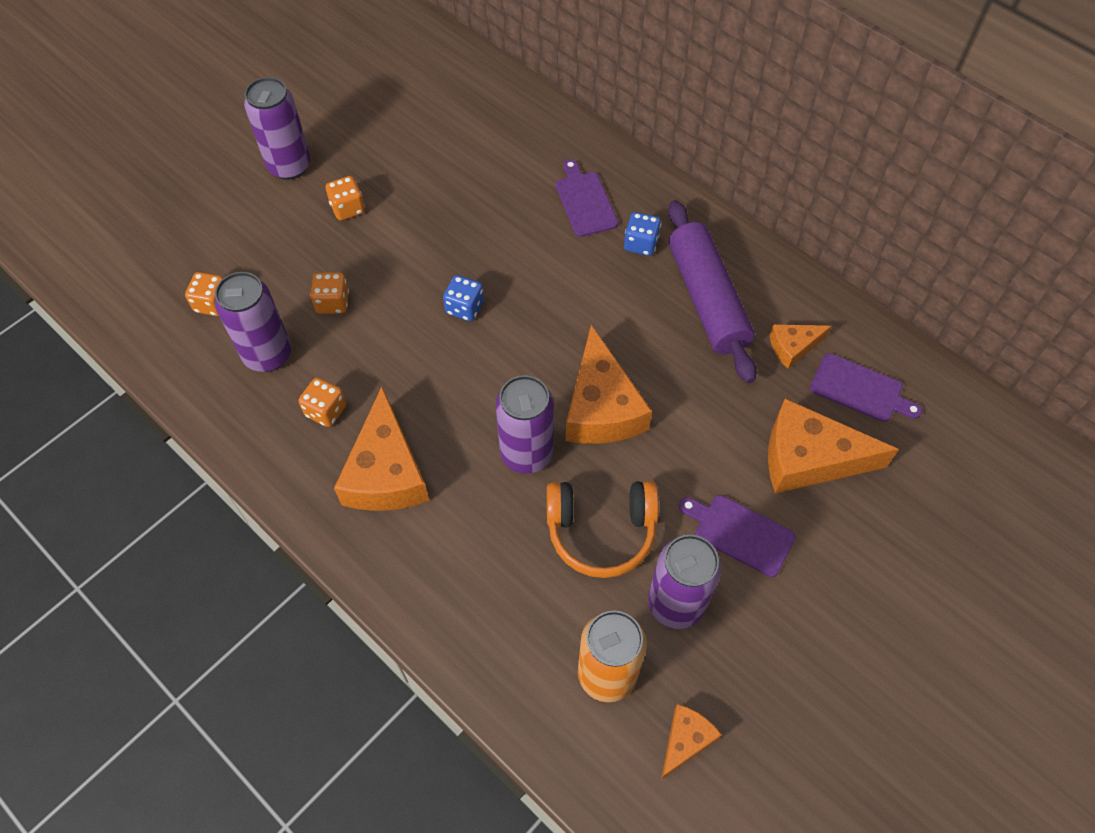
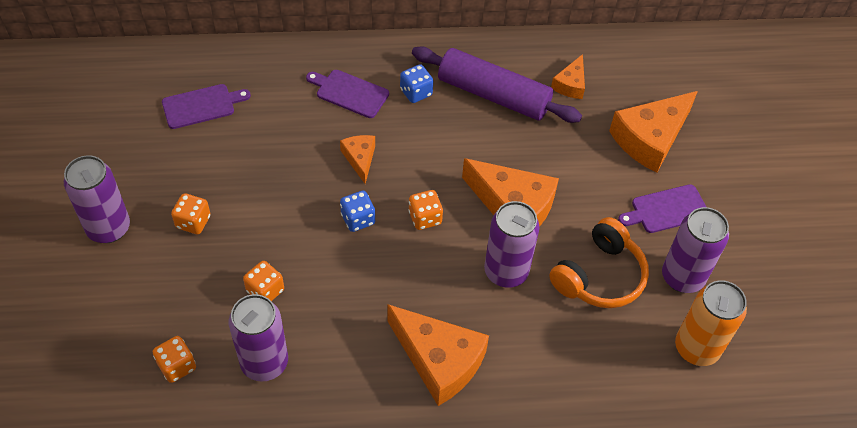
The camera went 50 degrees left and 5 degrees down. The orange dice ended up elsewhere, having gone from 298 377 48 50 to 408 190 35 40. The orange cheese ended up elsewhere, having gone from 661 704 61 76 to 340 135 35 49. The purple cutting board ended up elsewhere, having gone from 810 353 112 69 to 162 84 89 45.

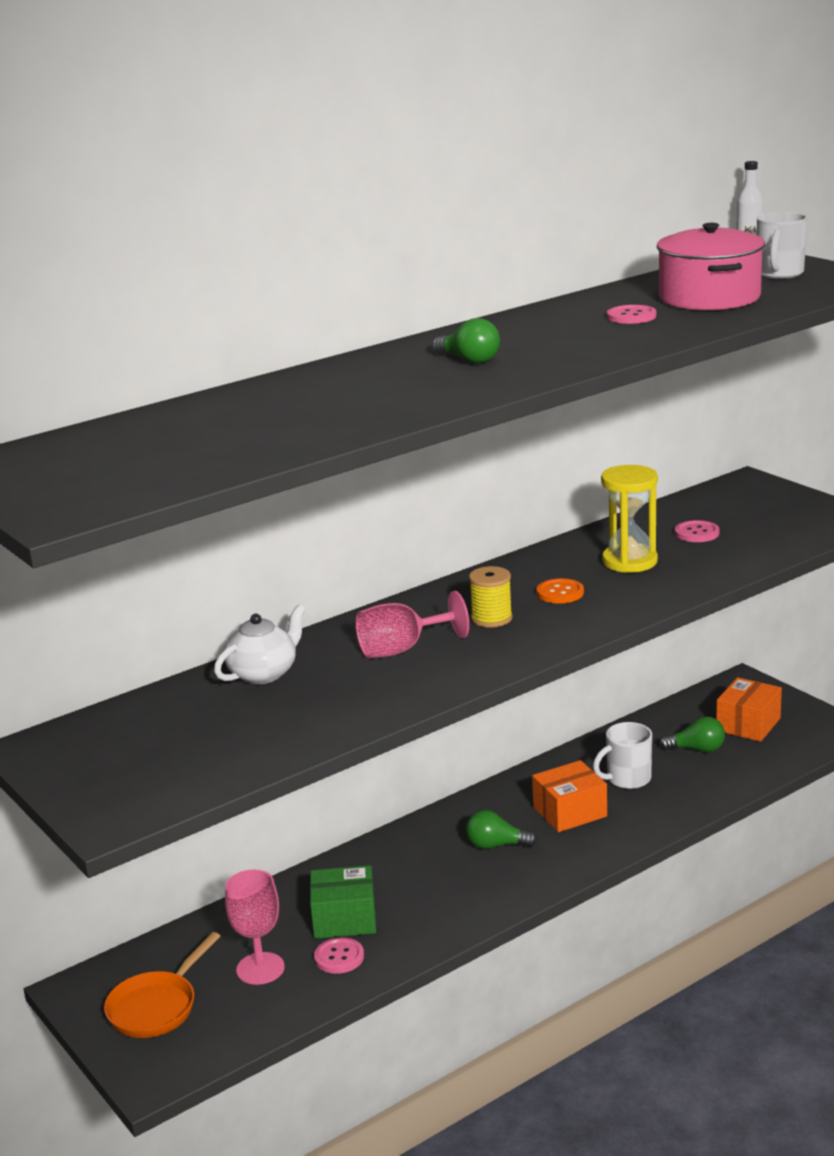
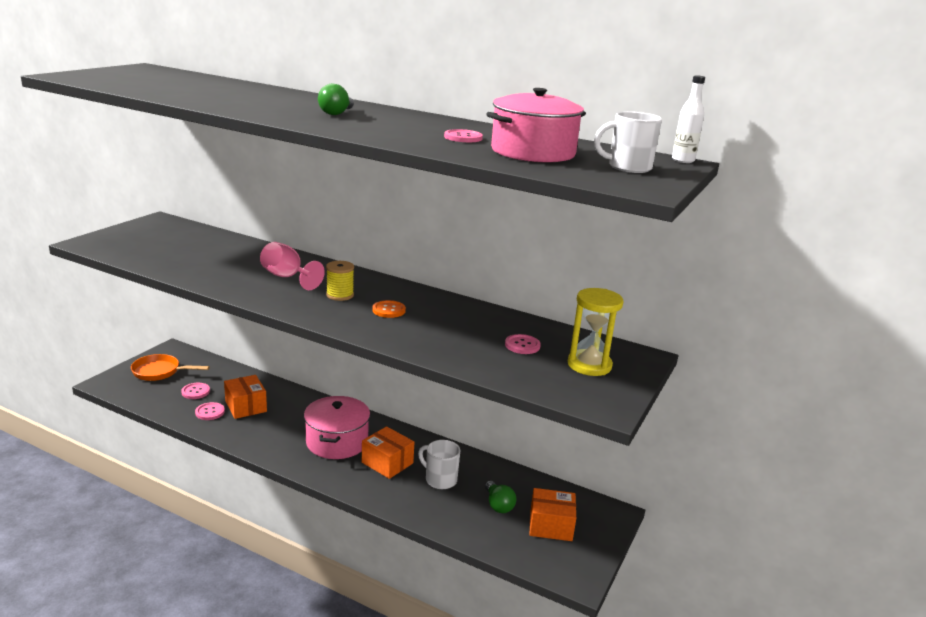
The camera went 60 degrees right and 0 degrees up. The second view lost the white teapot at 214 605 91 79. The yellow hourglass ended up elsewhere, having gone from 601 465 57 108 to 568 288 55 88. Where the pink goblet stood at 225 869 60 116, the pink button came to stand at 181 383 29 16. Where the green light bulb stood at 466 810 71 39, the pink pot came to stand at 304 396 66 63. What was the green box at 310 865 66 74 turned into the orange box at 224 375 43 44.

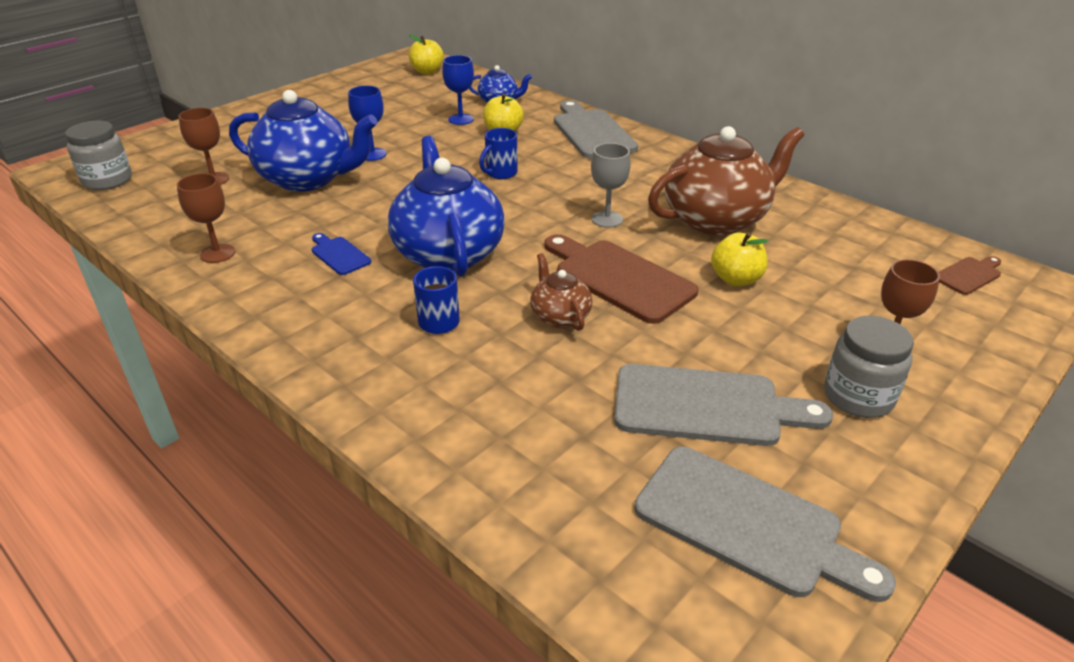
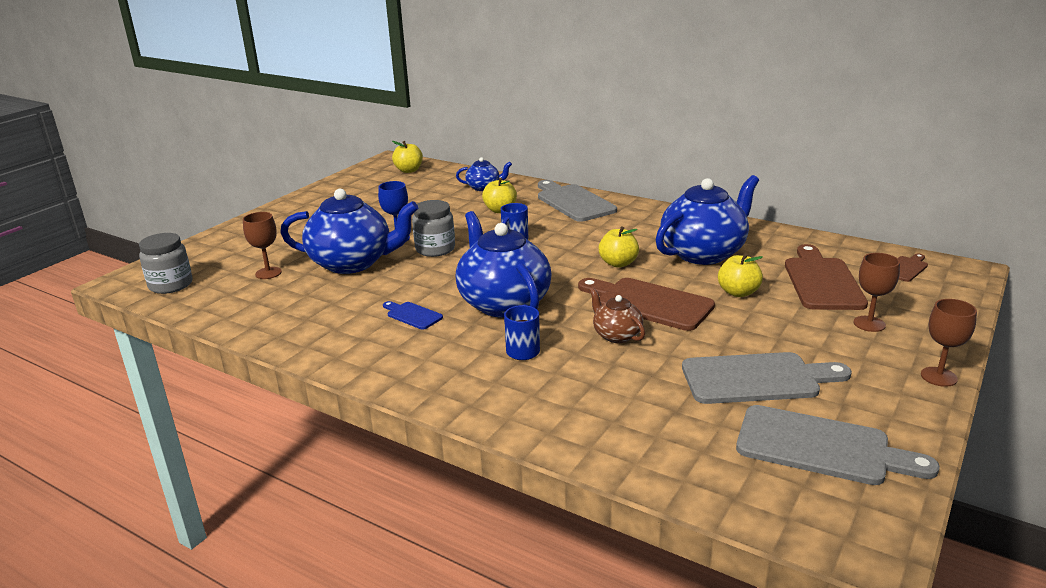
The camera went 10 degrees left and 10 degrees down. The second view lost the blue goblet at 442 55 32 70. The second view gained the brown cutting board at 785 244 83 66. The brown goblet ended up elsewhere, having gone from 177 173 58 90 to 921 299 56 88. The grey jar ended up elsewhere, having gone from 824 316 90 102 to 412 200 43 57. Where the grey goblet stood at 591 143 40 85, the yellow apple came to stand at 599 226 40 42. What was the brown teapot at 648 126 156 109 turned into the blue teapot at 656 175 103 90.

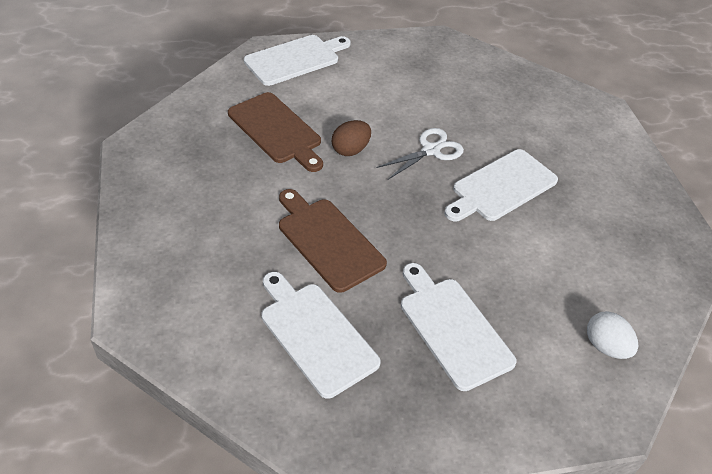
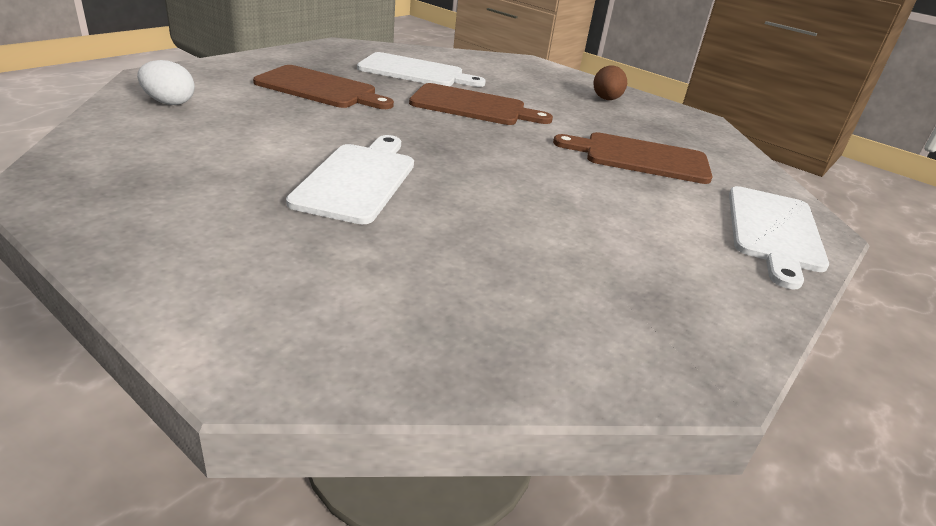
The camera went 140 degrees right and 15 degrees down. The second view lost the white scissors at 376 128 88 52. The brown egg ended up elsewhere, having gone from 332 120 39 36 to 593 66 34 34. What was the white cutting board at 401 263 116 128 turned into the brown cutting board at 253 65 141 44.

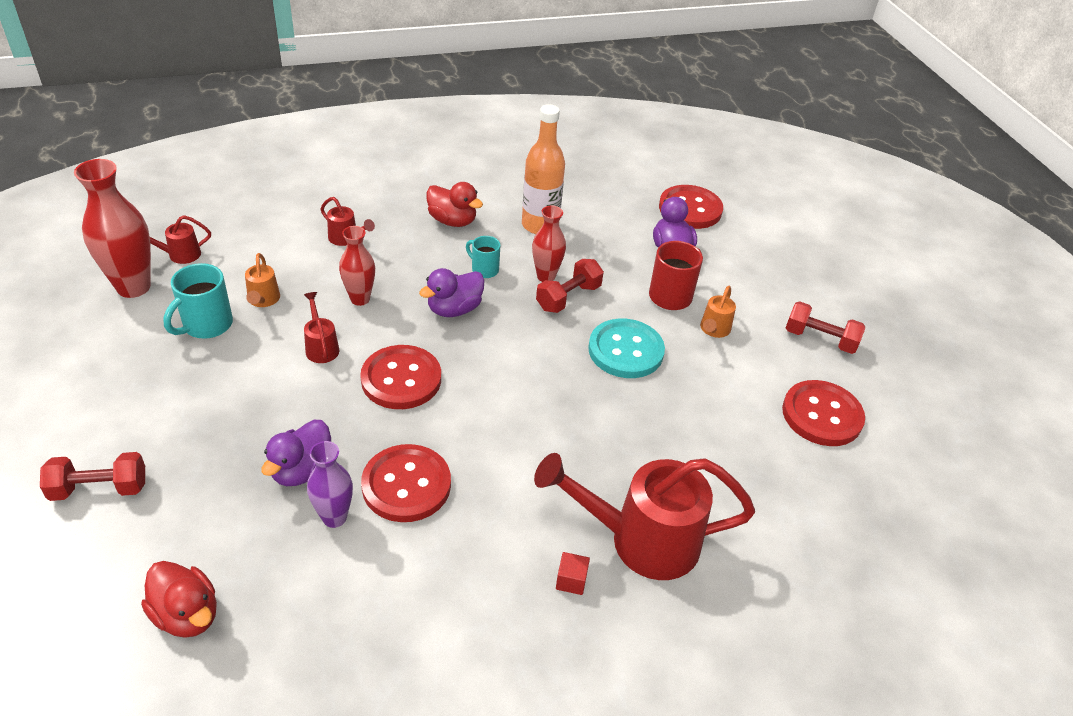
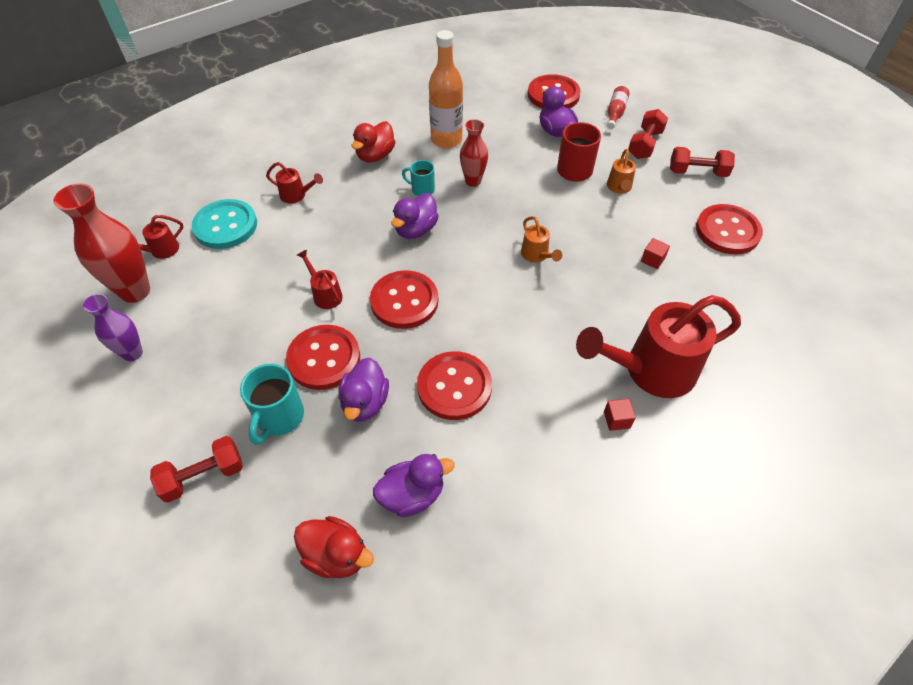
The camera went 15 degrees left and 10 degrees up. The second view lost the red vase at 339 226 36 80. The second view gained the red button at 286 325 74 65. The second view gained the purple duck at 373 454 82 63. The second view gained the red bottle at 607 86 23 43. The second view gained the red cube at 641 238 29 31. The turquoise mug ended up elsewhere, having gone from 163 263 70 76 to 240 364 64 81. The orange watering can ended up elsewhere, having gone from 245 253 35 54 to 521 216 41 47. The purple vase ended up elsewhere, having gone from 307 441 46 87 to 83 294 60 67. The red dumbbell ended up elsewhere, having gone from 536 259 68 54 to 628 109 40 50. The turquoise button ended up elsewhere, having gone from 588 319 77 59 to 192 199 65 50. The red duck at 426 182 57 45 ended up facing another way, 105 degrees clockwise from before.

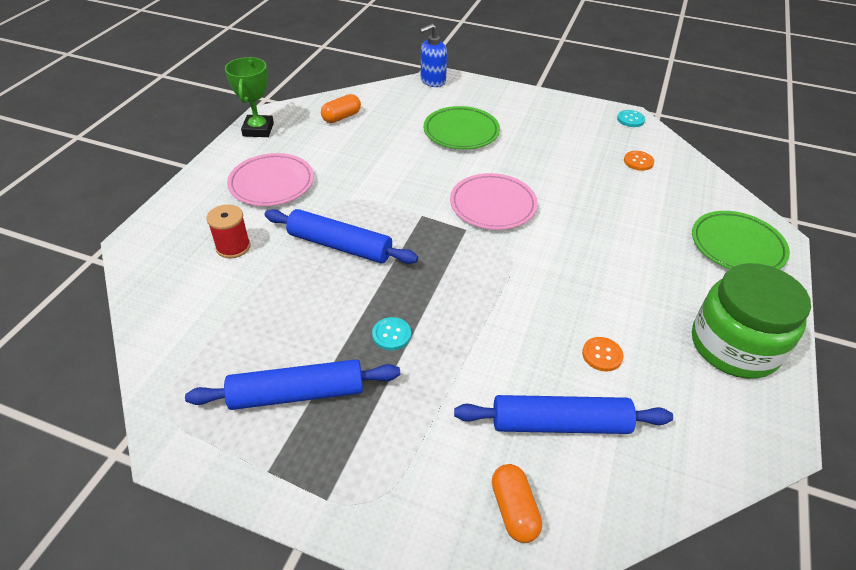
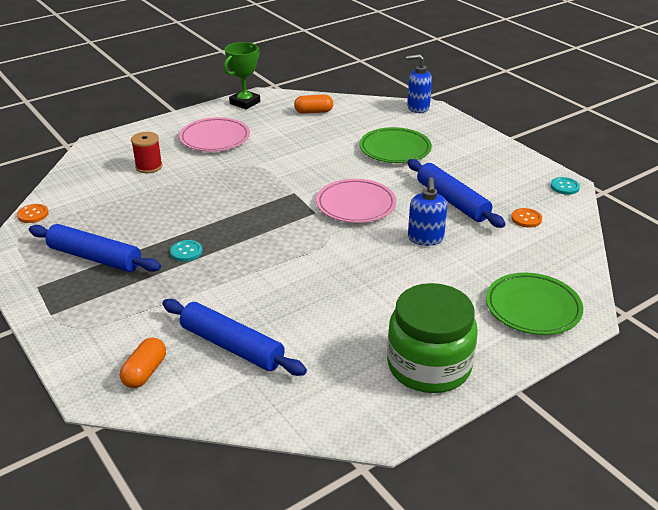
The camera went 35 degrees right and 10 degrees down. The second view gained the blue soap dispenser at 408 177 39 69. The blue rolling pin ended up elsewhere, having gone from 264 209 154 55 to 407 159 98 69. The orange button ended up elsewhere, having gone from 582 337 42 35 to 17 204 32 19.

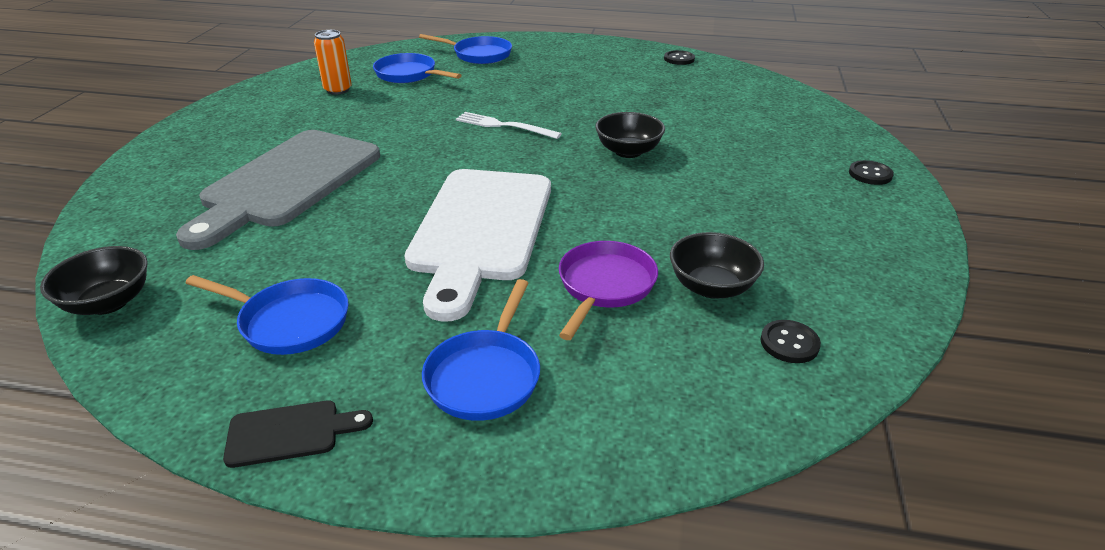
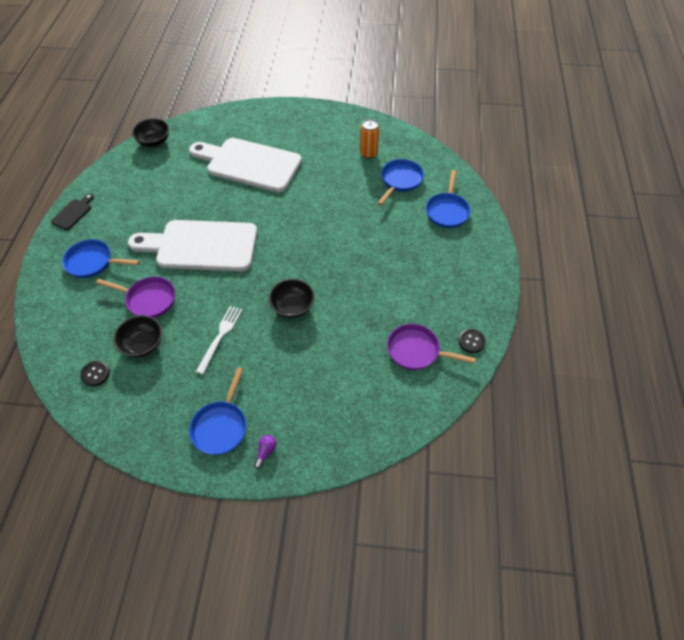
The camera went 85 degrees right and 20 degrees up. The second view gained the purple pan at 387 324 89 46. The blue pan ended up elsewhere, having gone from 186 275 162 80 to 189 367 57 88. The white fork ended up elsewhere, having gone from 456 112 106 27 to 196 306 46 68. Where the black button stood at 849 160 45 25, the purple light bulb came to stand at 254 435 23 34. What was the grey cutting board at 176 130 204 120 turned into the white cutting board at 189 138 113 54. The black cutting board at 223 400 150 68 ended up facing another way, 135 degrees counterclockwise from before.

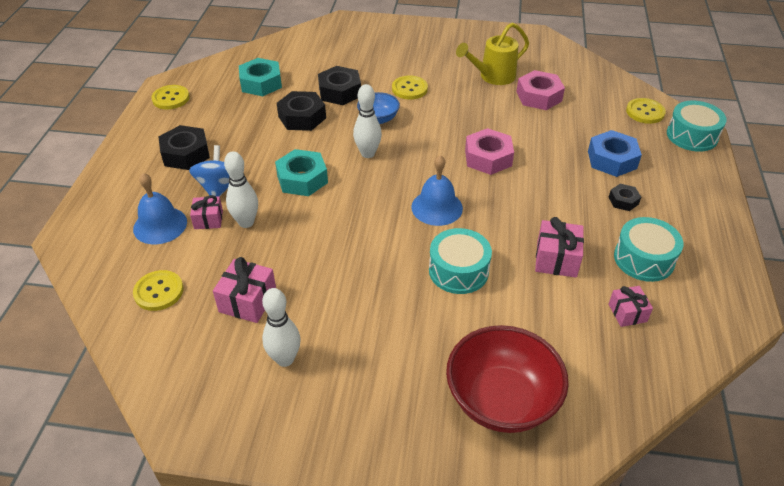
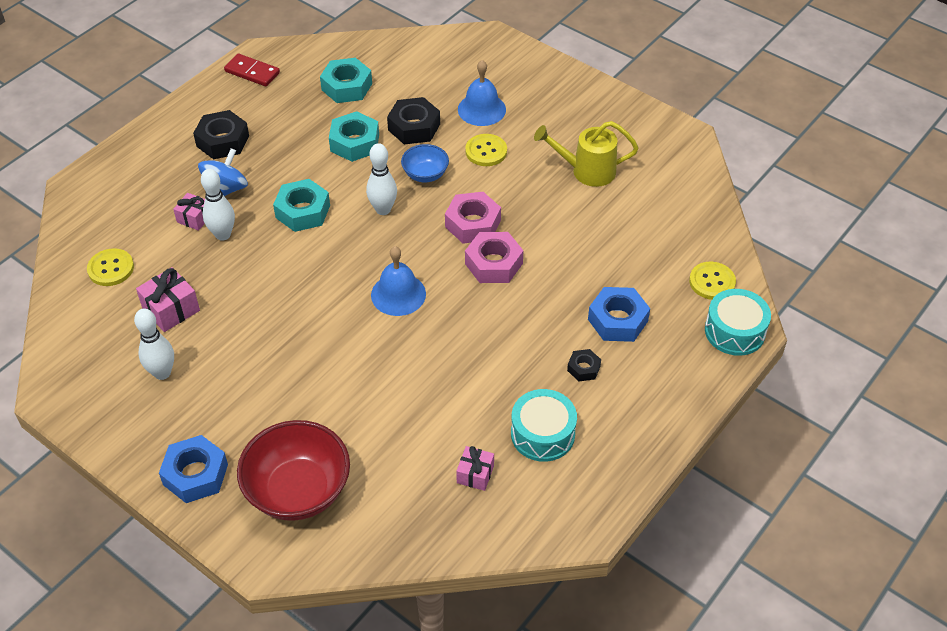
The camera went 30 degrees right and 5 degrees up. The second view lost the turquoise drum at 429 228 63 66. The second view lost the pink gift at 535 217 49 61. The second view gained the blue nut at 159 435 69 68. The blue bell ended up elsewhere, having gone from 133 173 54 71 to 458 60 48 66. The pink nut ended up elsewhere, having gone from 516 70 49 40 to 445 192 56 52. Where the yellow button stood at 151 85 39 25, the red domino came to stand at 224 53 56 34. What was the black nut at 277 91 49 40 turned into the turquoise nut at 329 111 50 51.

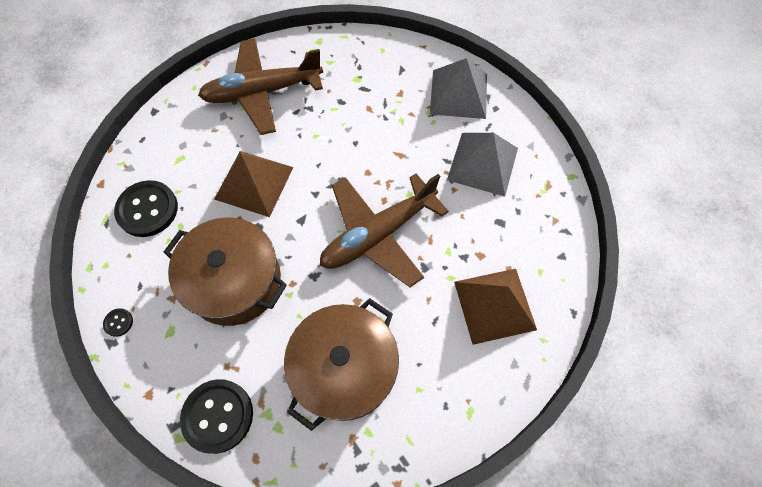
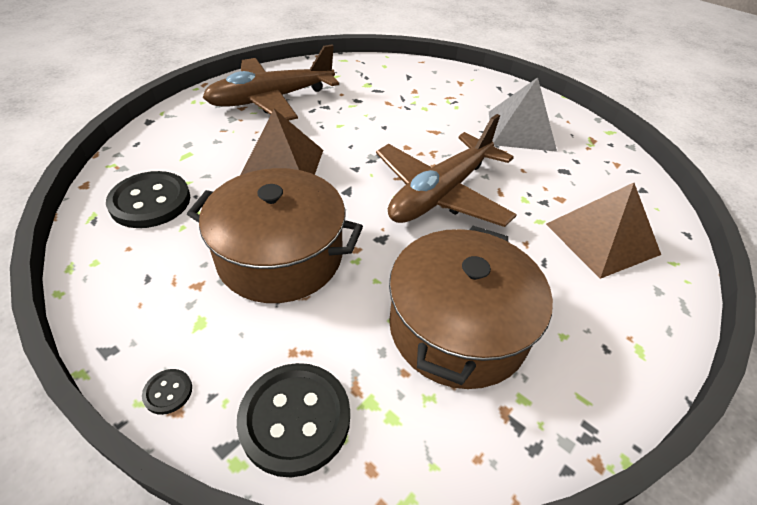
The camera went 15 degrees left and 20 degrees down. The second view lost the grey pyramid at 430 58 57 61. The black button ended up elsewhere, having gone from 103 308 30 29 to 142 369 50 46.

